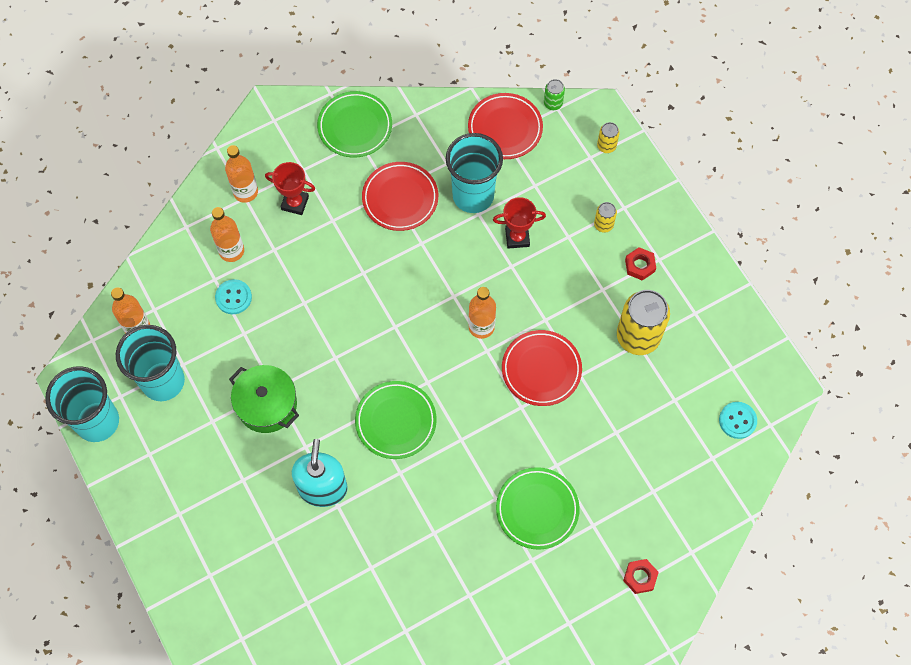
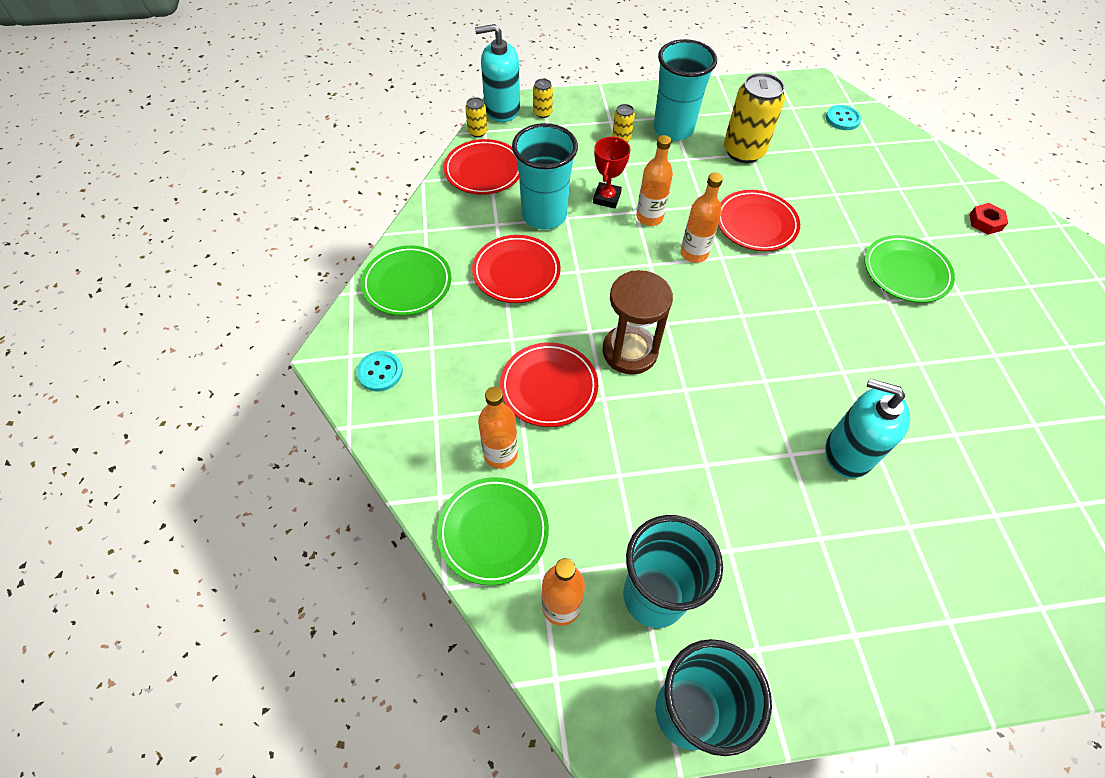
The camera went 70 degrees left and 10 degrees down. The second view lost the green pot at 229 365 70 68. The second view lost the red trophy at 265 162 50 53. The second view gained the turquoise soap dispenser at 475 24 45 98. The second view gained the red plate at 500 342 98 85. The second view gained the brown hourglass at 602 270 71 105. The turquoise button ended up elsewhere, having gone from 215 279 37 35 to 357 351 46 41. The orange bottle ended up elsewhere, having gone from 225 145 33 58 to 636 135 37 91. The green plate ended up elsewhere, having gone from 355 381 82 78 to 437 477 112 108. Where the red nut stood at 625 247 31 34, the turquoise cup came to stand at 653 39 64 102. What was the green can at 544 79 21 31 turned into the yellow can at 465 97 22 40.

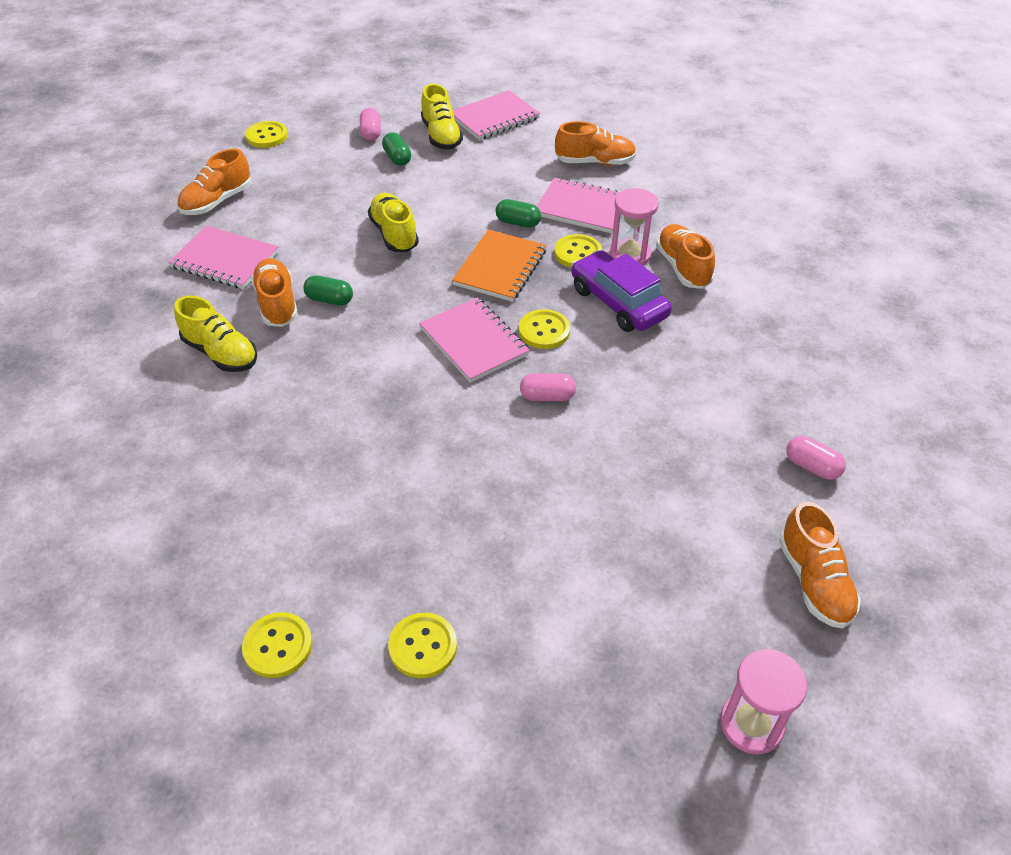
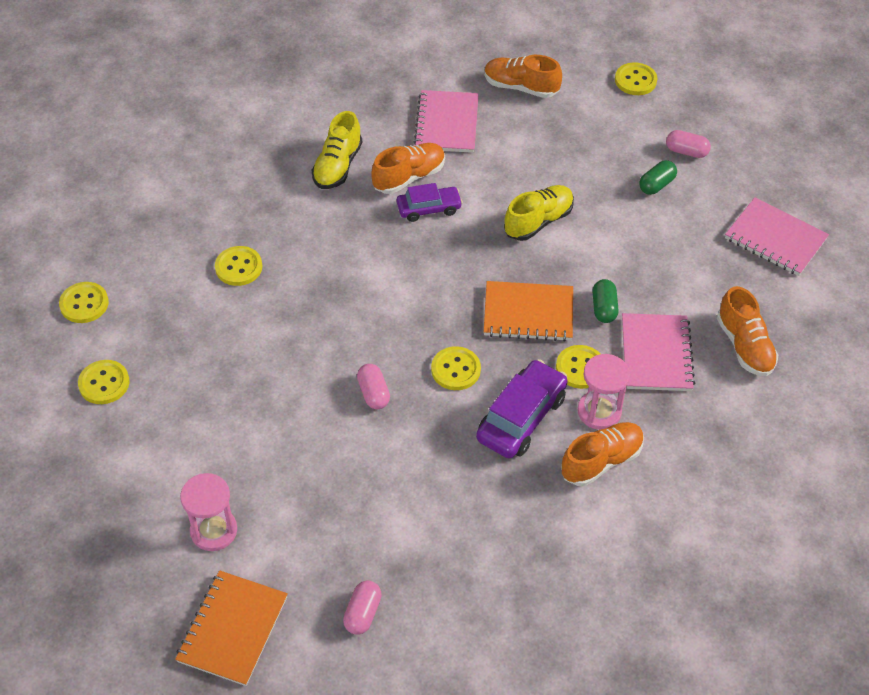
The camera went 70 degrees right and 5 degrees up. The second view lost the pink notebook at 419 297 111 86. The second view lost the yellow shoe at 421 84 42 66. The second view gained the yellow button at 215 246 47 40. The pink hourglass ended up elsewhere, having gone from 720 649 87 106 to 180 473 57 78. Where the green capsule stood at 304 275 49 31, the purple car came to stand at 397 183 66 39. Where the orange shoe stood at 779 502 82 127, the orange notebook came to stand at 175 570 113 116. The pink capsule at 360 108 21 33 ended up facing another way, 45 degrees clockwise from before.

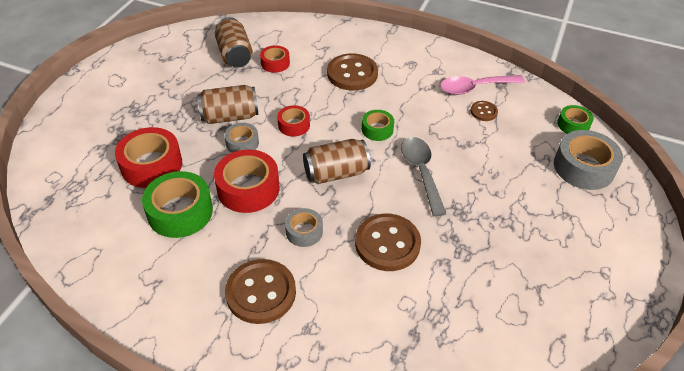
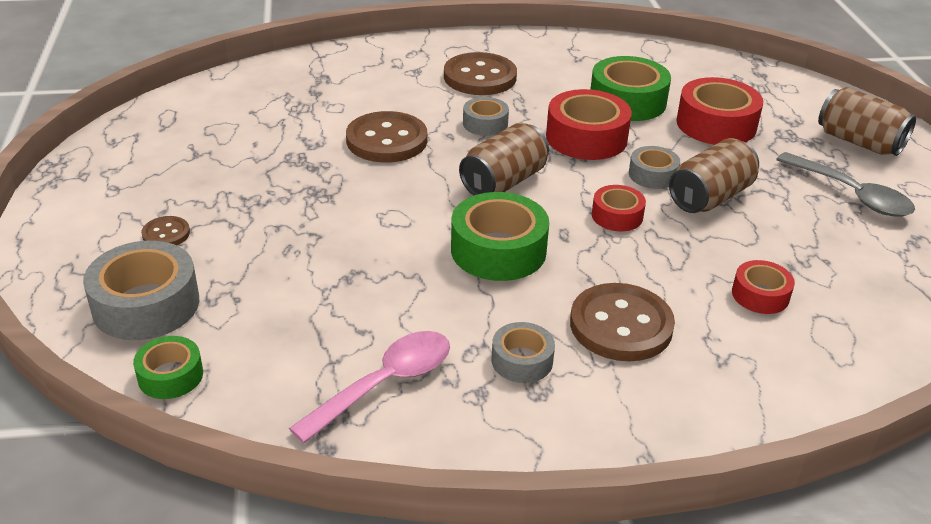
The camera went 150 degrees right and 10 degrees down. The second view gained the grey tape at 492 322 63 61. The brown can ended up elsewhere, having gone from 215 17 38 51 to 818 87 98 69. The grey spoon ended up elsewhere, having gone from 401 137 45 80 to 776 152 139 65. The brown button ended up elsewhere, having gone from 471 101 27 20 to 141 216 49 29. The size of the green tape at 362 110 32 31 changed by a factor of 1.77.

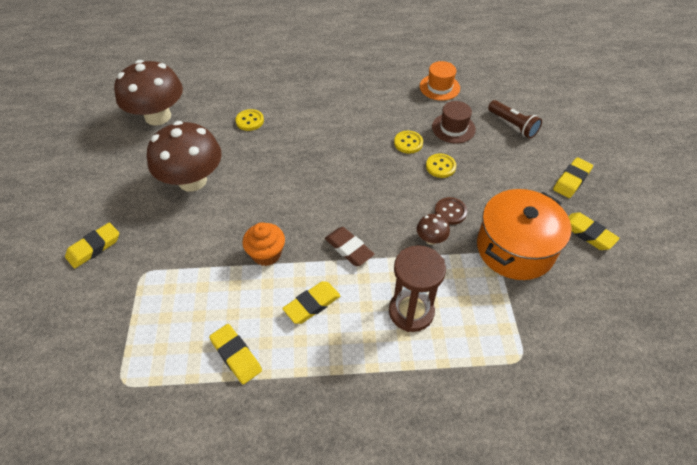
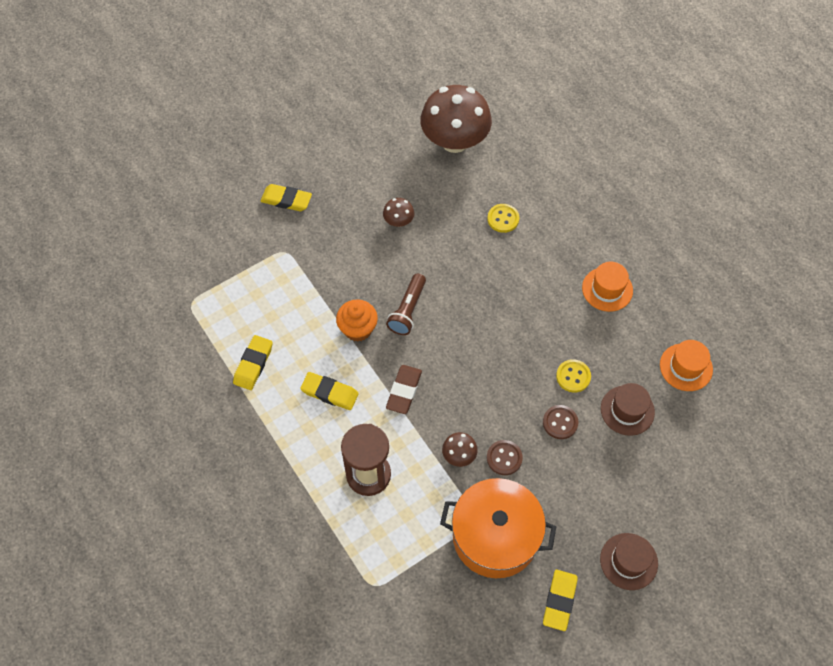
The camera went 60 degrees right and 10 degrees up. The second view gained the orange hat at 582 262 51 50. The brown flashlight ended up elsewhere, having gone from 488 100 54 38 to 386 274 40 61. Where the yellow eraser stood at 553 157 40 41, the brown hat came to stand at 600 533 58 57. What was the yellow button at 426 153 30 25 turned into the brown button at 543 405 35 34. The size of the brown mushroom at 147 121 75 71 changed by a factor of 0.43.

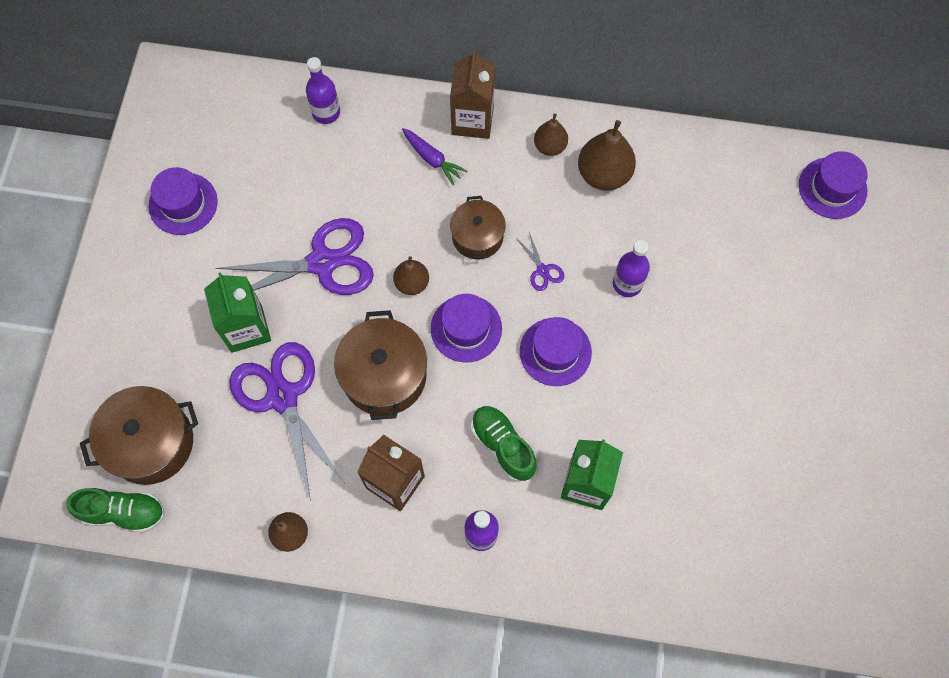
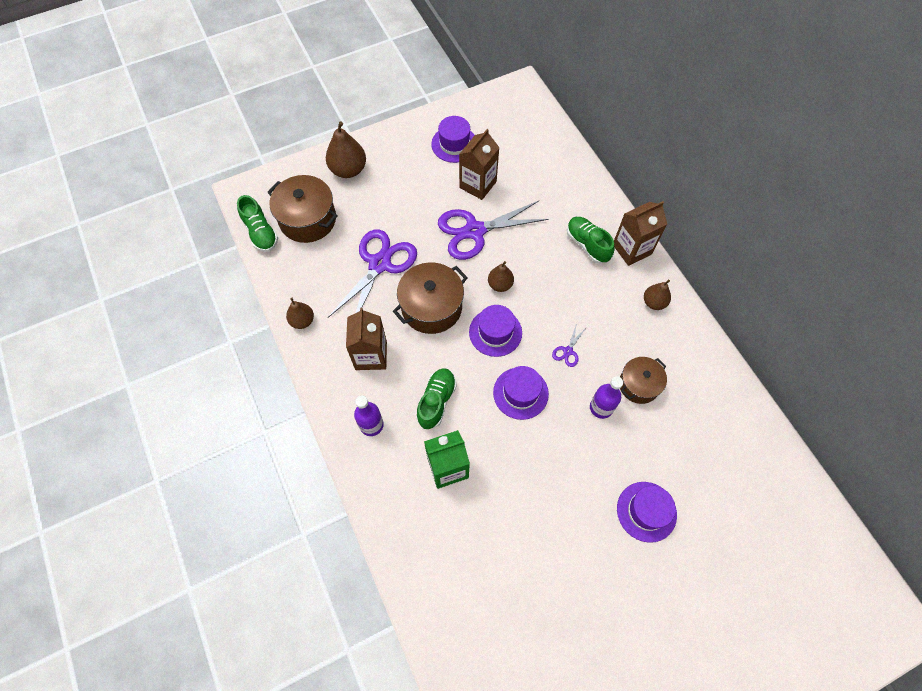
The camera went 55 degrees right and 5 degrees down. The second view lost the green carton at 204 272 67 81. The second view lost the purple bottle at 306 57 34 67. The second view gained the brown carton at 459 129 40 71. The brown pot ended up elsewhere, having gone from 450 196 56 63 to 620 357 47 47. The brown pear ended up elsewhere, having gone from 578 120 58 71 to 326 121 40 57. The purple hat ended up elsewhere, having gone from 799 151 69 68 to 617 482 60 61. Where the purple carrot stood at 402 128 65 57, the green shoe came to stand at 567 217 48 46. The purple scissors at 215 218 159 77 ended up facing another way, 120 degrees clockwise from before.

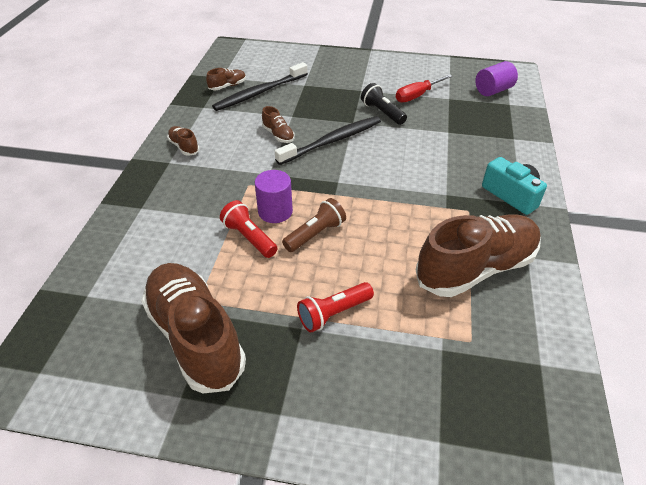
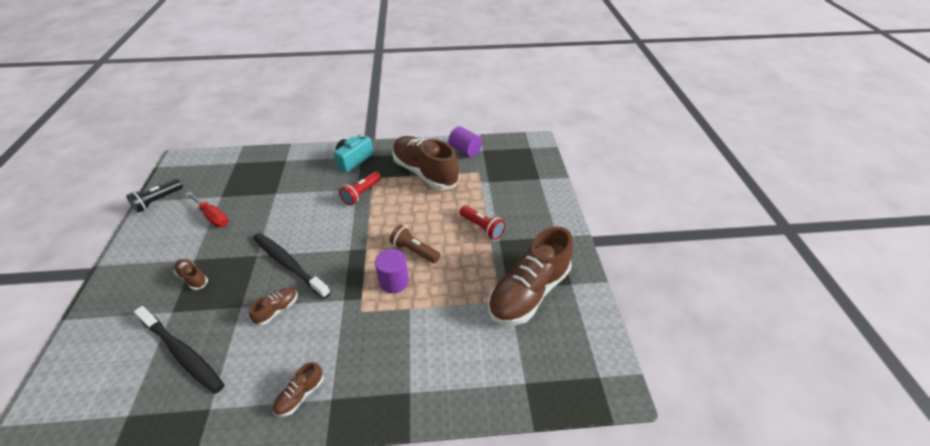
The camera went 105 degrees left and 0 degrees up. The brown shoe ended up elsewhere, having gone from 206 68 40 22 to 174 259 34 31. The red flashlight ended up elsewhere, having gone from 220 200 58 58 to 339 171 42 34. The black flashlight ended up elsewhere, having gone from 361 83 46 42 to 126 179 57 34. The purple cylinder ended up elsewhere, having gone from 475 61 43 35 to 448 127 34 30.

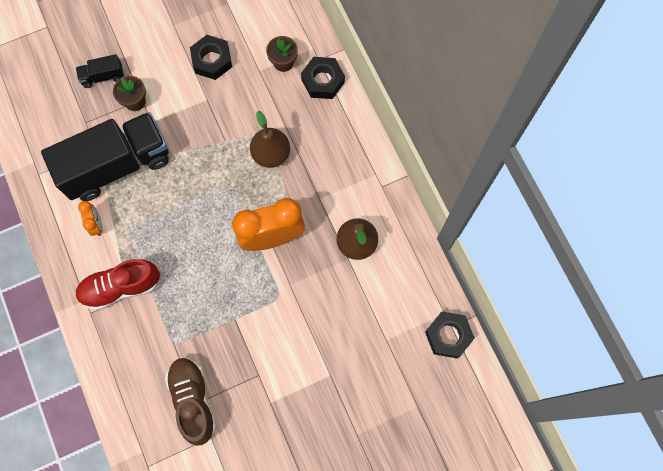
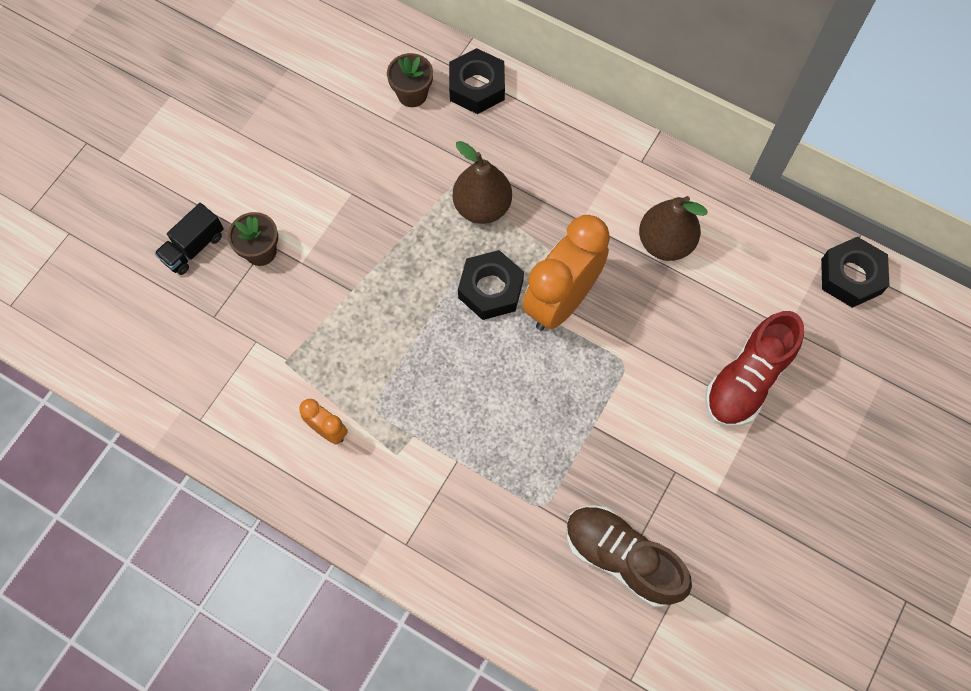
The camera went 35 degrees left and 5 degrees down. The second view lost the black truck at 41 112 128 89. The red shoe ended up elsewhere, having gone from 75 259 85 52 to 705 311 99 116. The black nut ended up elsewhere, having gone from 190 35 42 45 to 458 250 66 70.

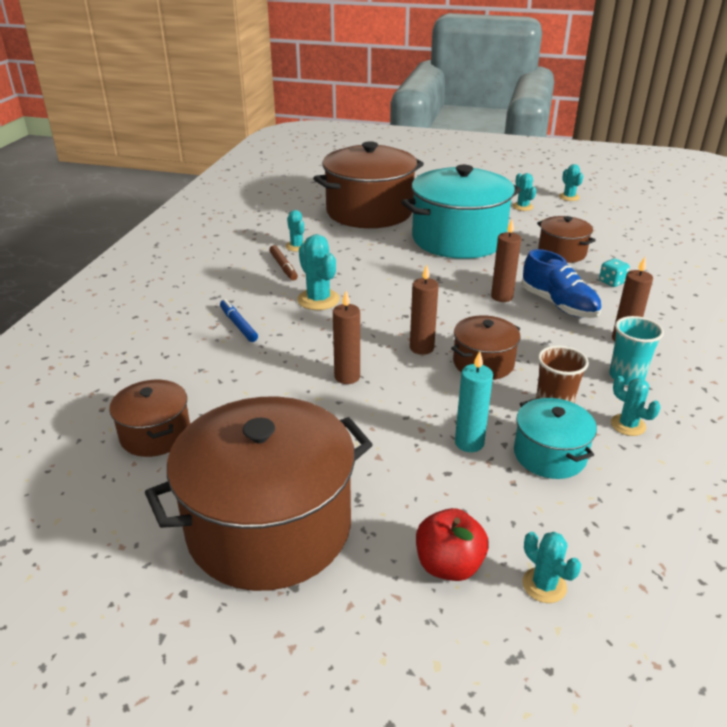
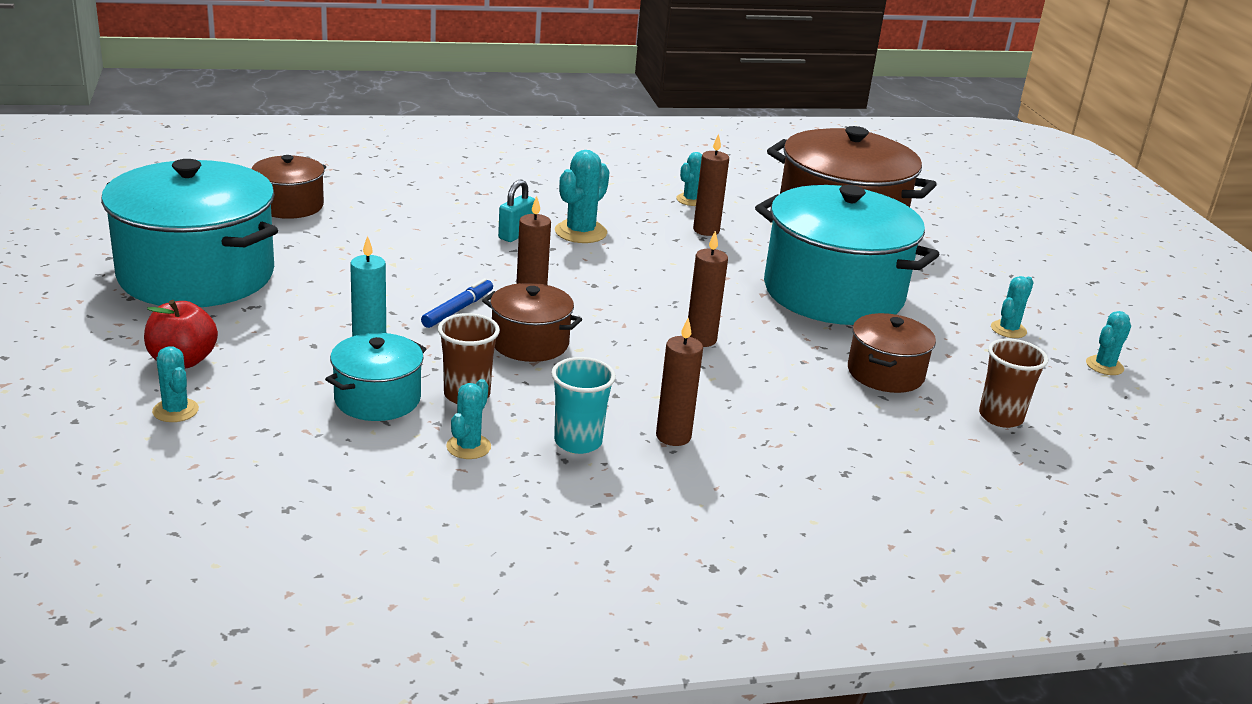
The camera went 60 degrees right and 5 degrees down. The second view lost the brown marker at 269 245 29 35. The second view lost the blue shoe at 521 249 80 69. The second view lost the turquoise dice at 599 258 31 29. The second view gained the turquoise padlock at 498 179 37 63. The second view gained the brown cup at 979 338 69 90. The blue marker ended up elsewhere, having gone from 220 299 38 43 to 421 278 72 50. The brown candle ended up elsewhere, having gone from 333 291 27 93 to 693 134 36 102. What was the brown pot at 145 396 228 195 turned into the turquoise pot at 101 159 177 148. The turquoise cactus at 522 532 59 71 ended up facing another way, 60 degrees counterclockwise from before.

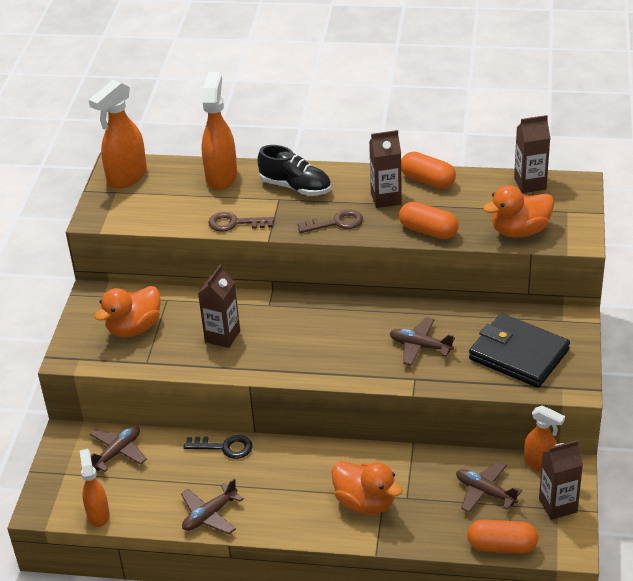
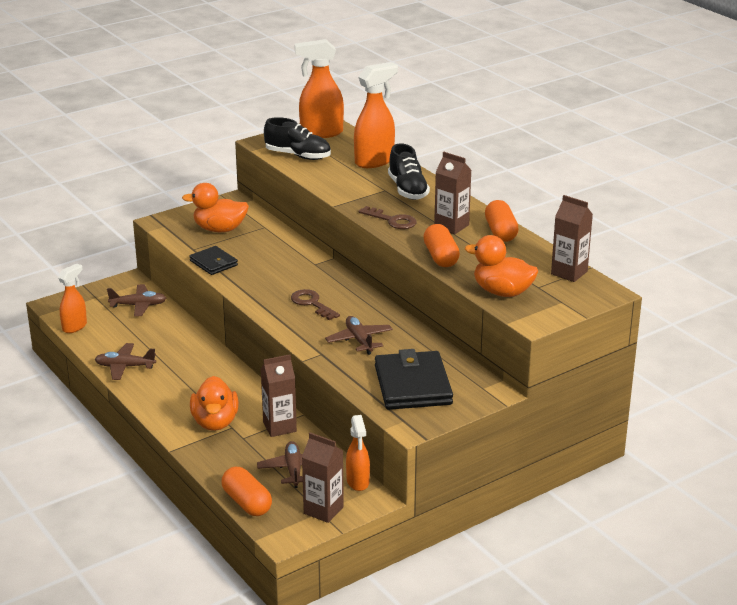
The camera went 45 degrees right and 10 degrees down. The second view lost the black key at 184 435 69 24. The second view gained the black wallet at 189 246 49 29. The second view gained the black shoe at 264 117 67 43. The brown carton ended up elsewhere, having gone from 198 265 42 83 to 261 354 36 83. The brown key ended up elsewhere, having gone from 208 212 67 20 to 291 289 49 31.

